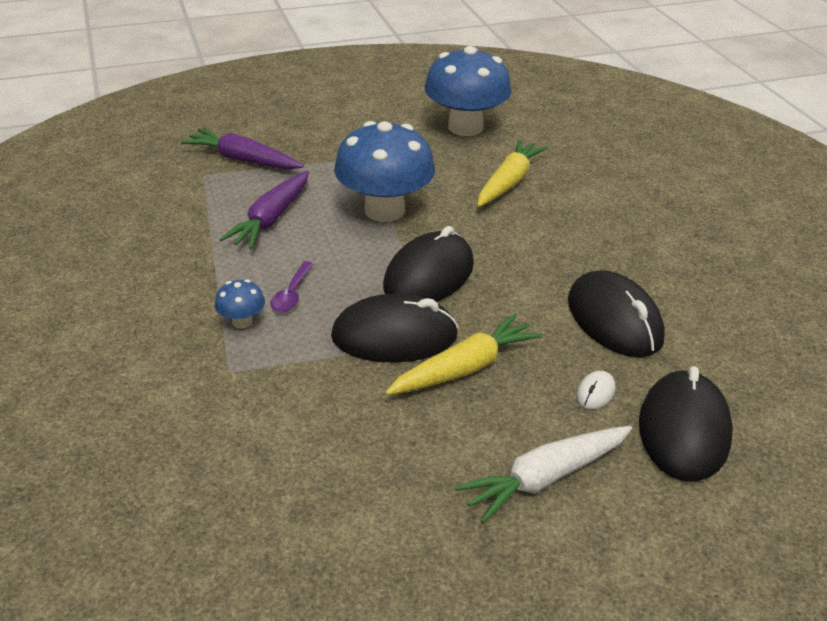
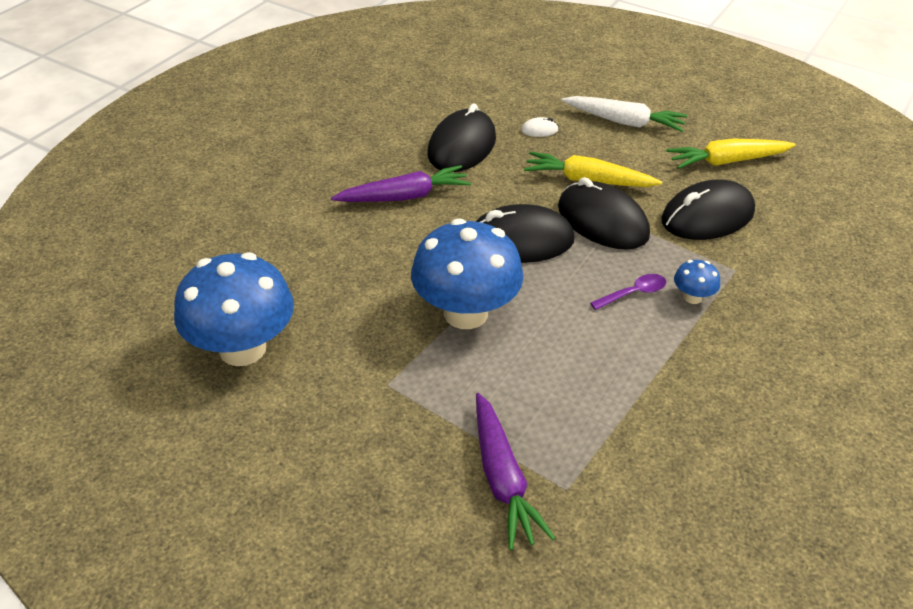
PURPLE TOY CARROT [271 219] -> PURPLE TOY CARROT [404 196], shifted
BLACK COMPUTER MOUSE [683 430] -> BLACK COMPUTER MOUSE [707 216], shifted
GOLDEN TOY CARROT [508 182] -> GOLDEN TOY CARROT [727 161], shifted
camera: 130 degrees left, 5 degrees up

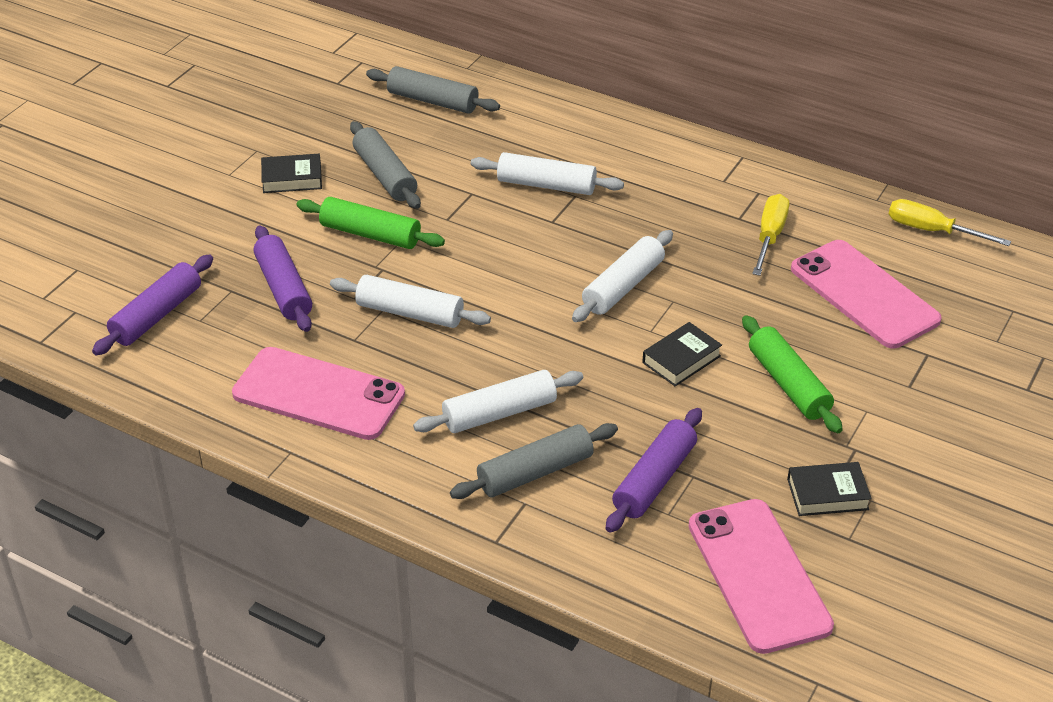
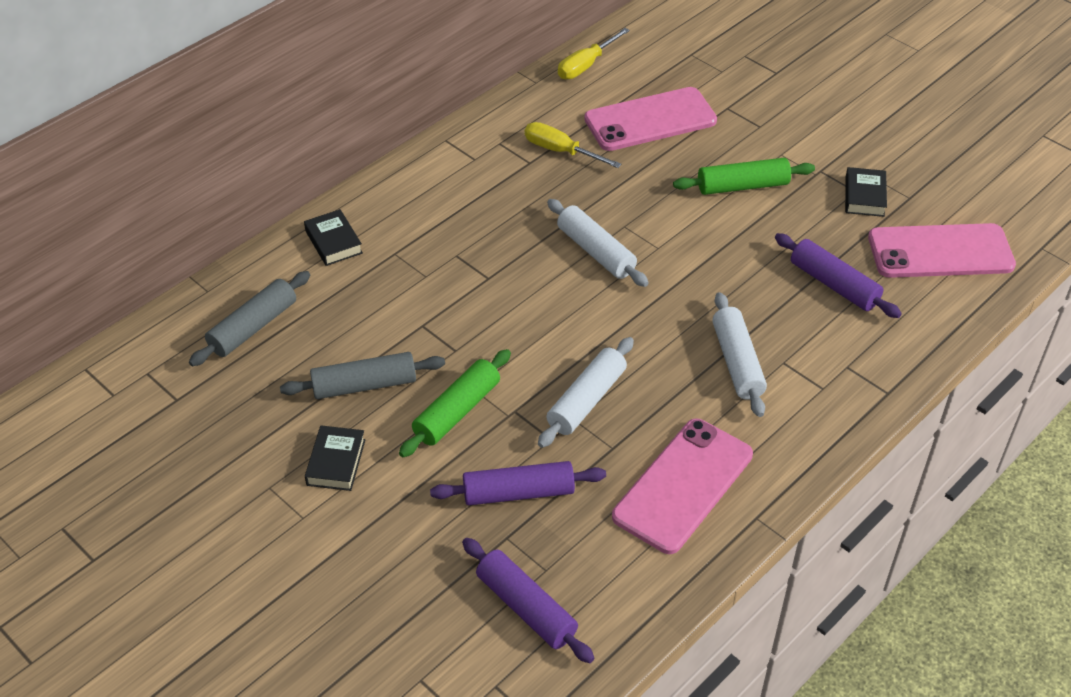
BLACK HARDBACK [681 359] -> BLACK HARDBACK [333 242], shifted
GRAY DOUGH ROLLER [535 472] -> none
WHITE DOUGH ROLLER [546 185] -> none
camera: 75 degrees left, 5 degrees up

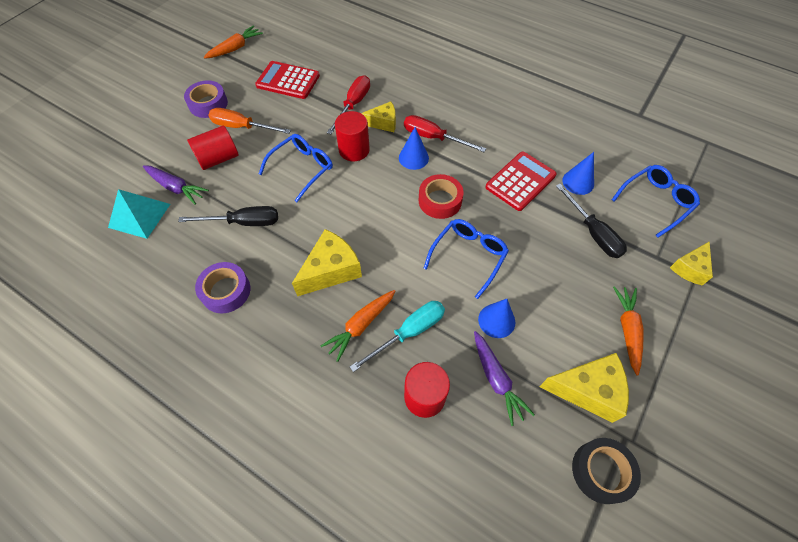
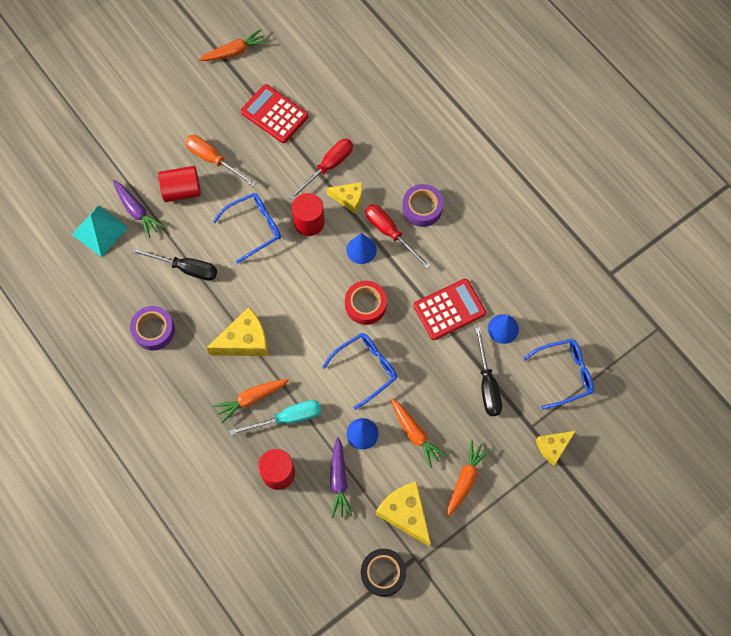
GOLDEN CHEESE [587 390] -> GOLDEN CHEESE [405 514], 150 degrees counterclockwise
none -> ORANGE TOY CARROT [415 434]
PURPLE STICKY TAPE [208 104] -> PURPLE STICKY TAPE [422 208], shifted
camera: 20 degrees right, 10 degrees up

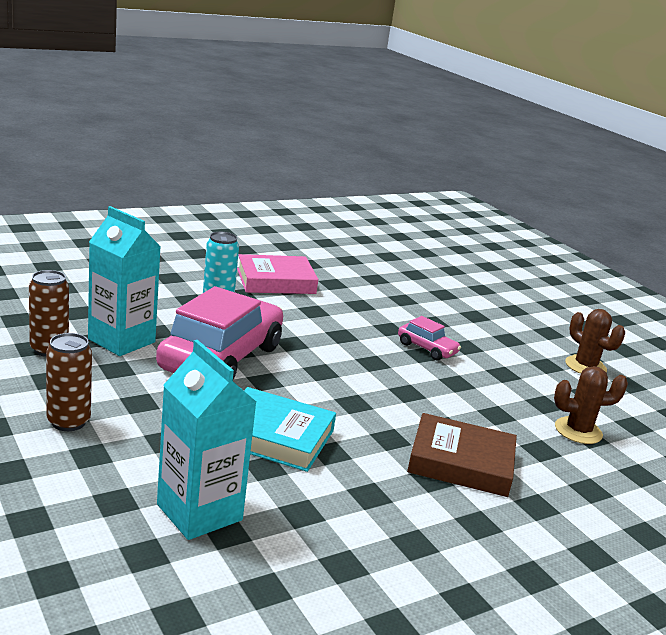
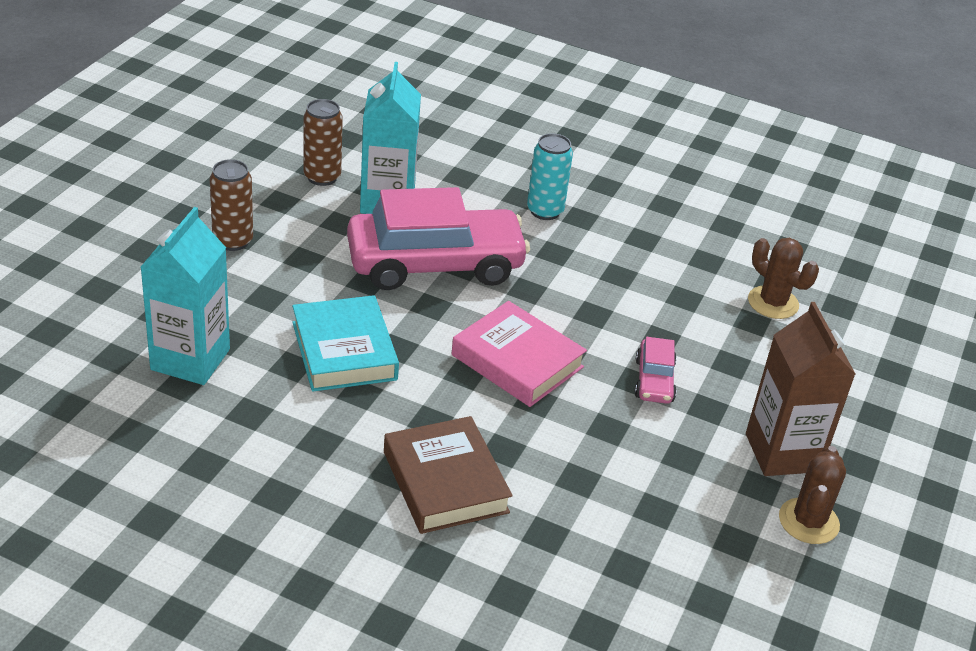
ROSE-PINK HARDBACK [276 281] -> ROSE-PINK HARDBACK [517 361], shifted
none -> BROWN CARTON [782 452]
BROWN SAGUARO CACTUS [578 431] -> BROWN SAGUARO CACTUS [773 303], shifted
camera: 55 degrees right, 15 degrees up

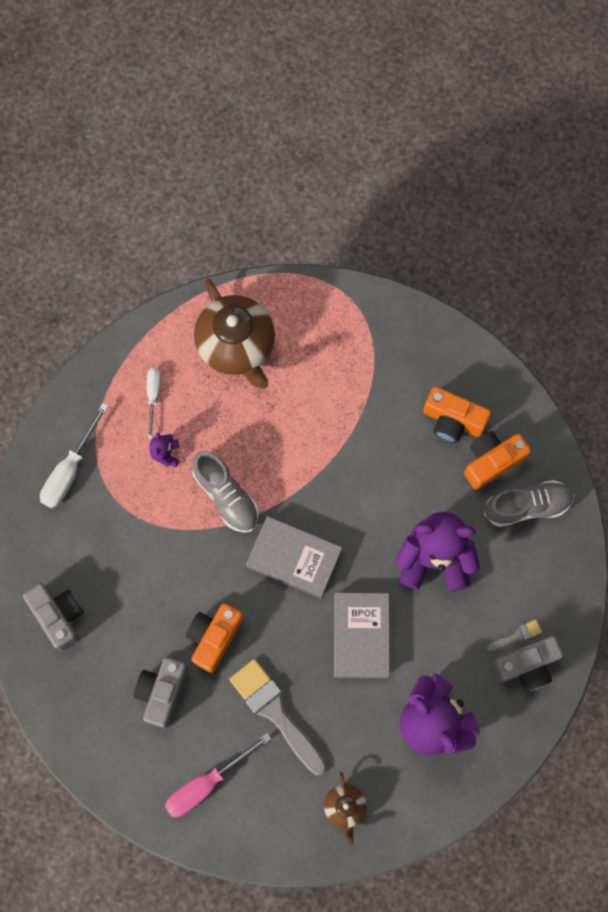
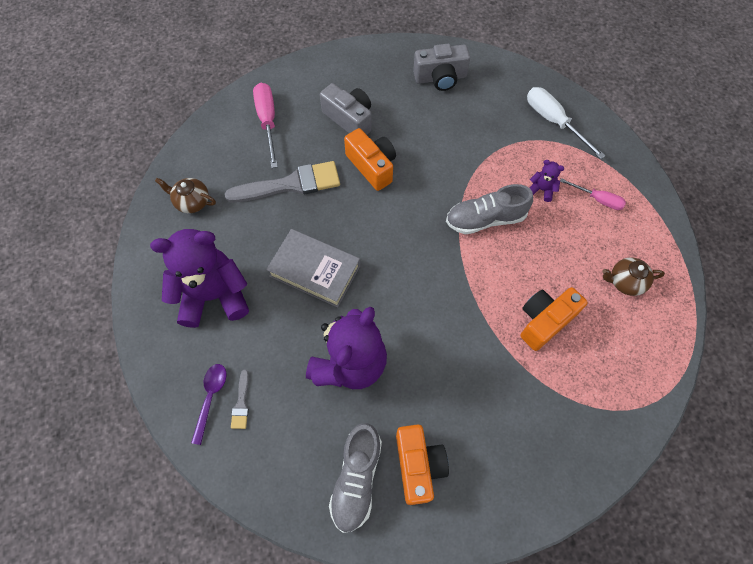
GRAY CAMERA [526 665] -> PURPLE TEASPOON [210 398]
ORANGE CAMERA [452 420] -> ORANGE CAMERA [544 321], shifted
WHITE FLAT SCREWDRIVER [153 396] -> ROSE-PINK FLAT SCREWDRIVER [597 199]
BROWN TEAPOT [237 346] -> BROWN TEAPOT [625 282], x0.49
GRAY HARDBACK [294 558] -> none
camera: 115 degrees right, 10 degrees down

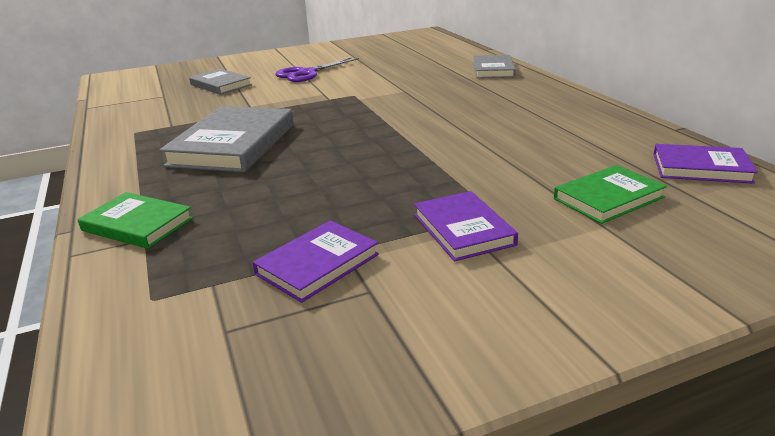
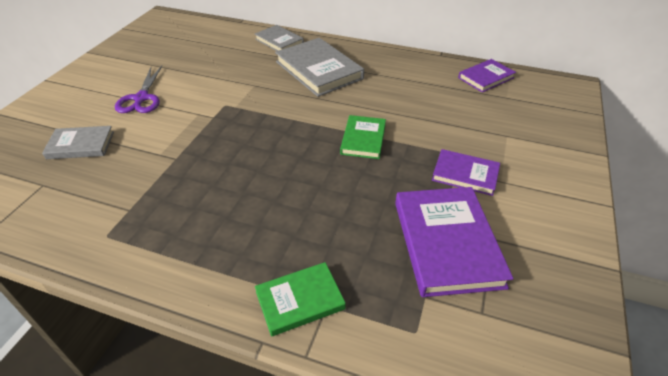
GRAY HARDBACK [233 144] -> GRAY HARDBACK [318 70], shifted
GREEN HARDBACK [608 198] -> GREEN HARDBACK [363 139], shifted
PURPLE HARDBACK [317 264] -> PURPLE HARDBACK [447 243], x1.72
camera: 50 degrees left, 15 degrees up

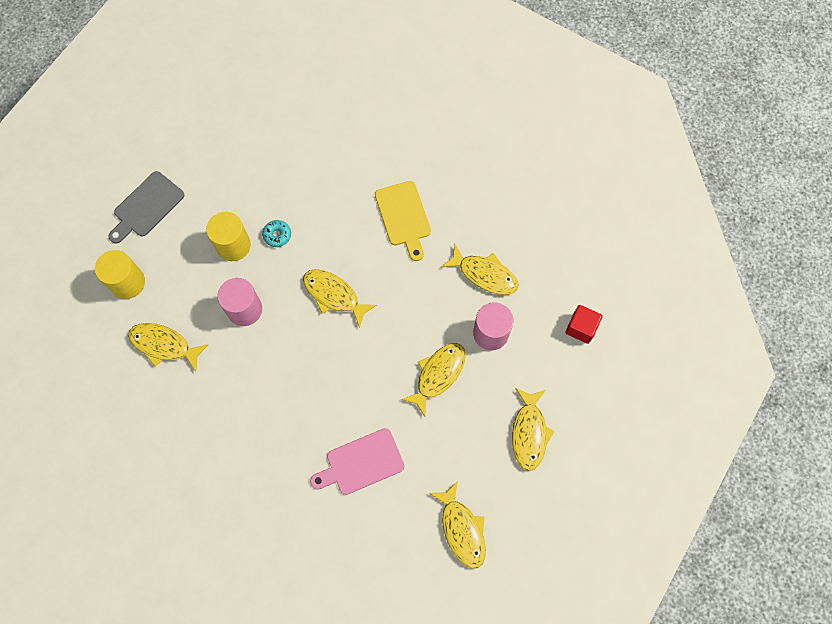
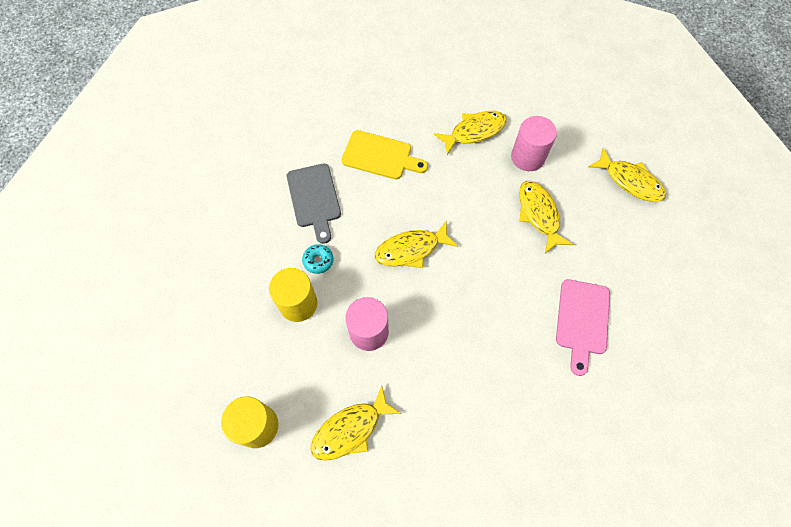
GRAY CHOPPING BOARD [146 207] -> GRAY CHOPPING BOARD [314 199], shifted
GOLDEN FISH FIGURE [461 529] -> none
RED CUBE [581 328] -> none
camera: 55 degrees left, 5 degrees down

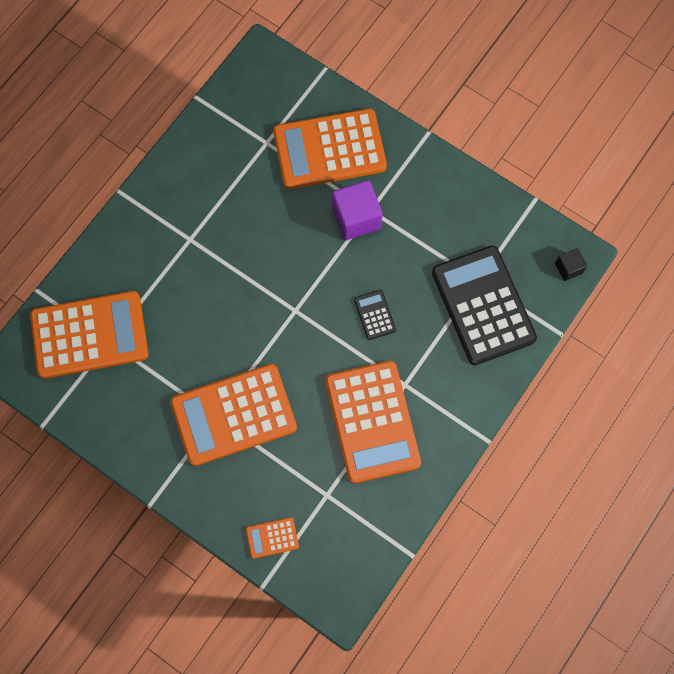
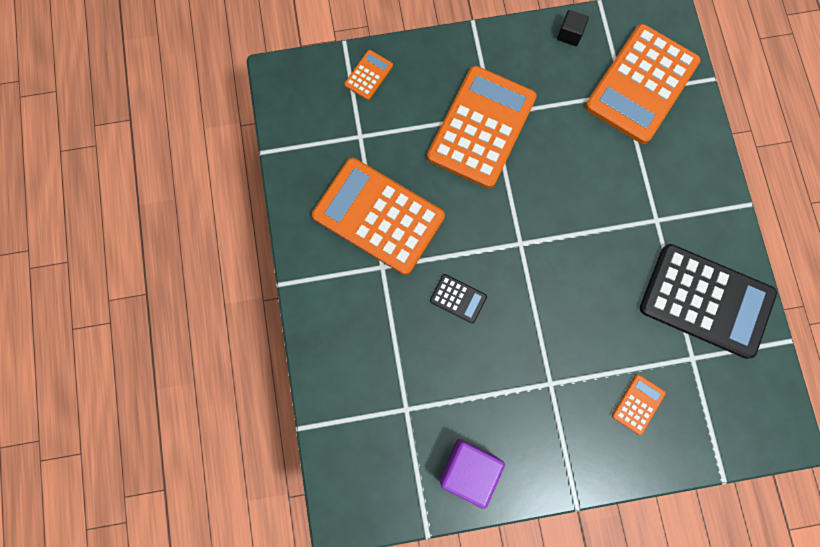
PURPLE CUBE [356 218] -> PURPLE CUBE [468 469], shifted
BLACK CUBE [568 268] -> BLACK CUBE [569 34], shifted
ORANGE ADDING MACHINE [329 150] -> ORANGE ADDING MACHINE [638 404], x0.42
BLACK ADDING MACHINE [483 305] -> BLACK ADDING MACHINE [706 301], shifted
camera: 135 degrees right, 5 degrees up

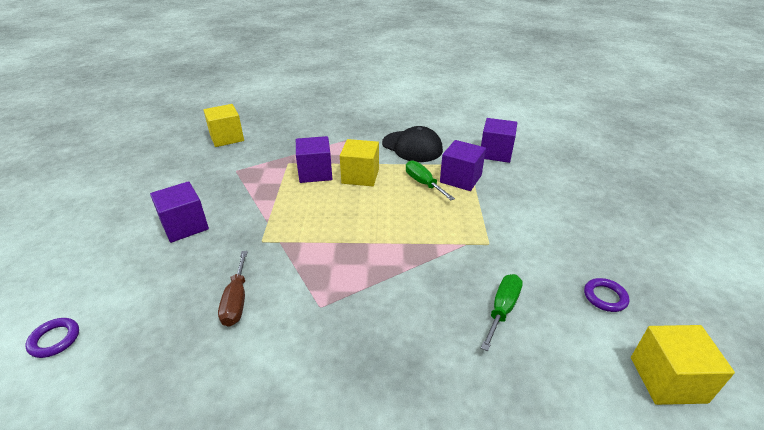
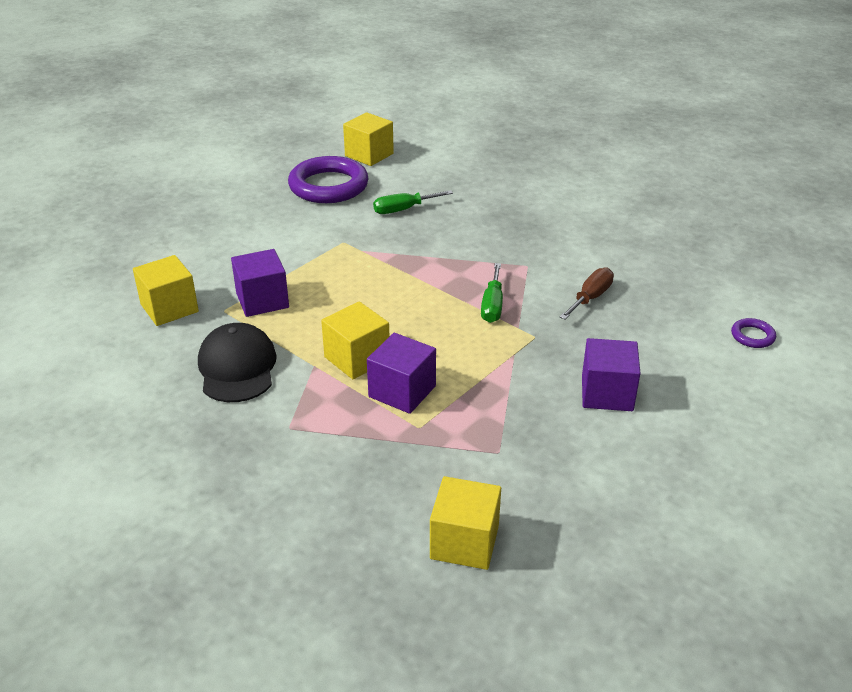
PURPLE CUBE [495 153] -> GOLDEN CUBE [169 308]
PURPLE TORUS [605 297] -> PURPLE TORUS [328 186], x2.30
GREEN FLAT SCREWDRIVER [423 183] -> GREEN FLAT SCREWDRIVER [492 305], shifted
camera: 140 degrees left, 0 degrees up

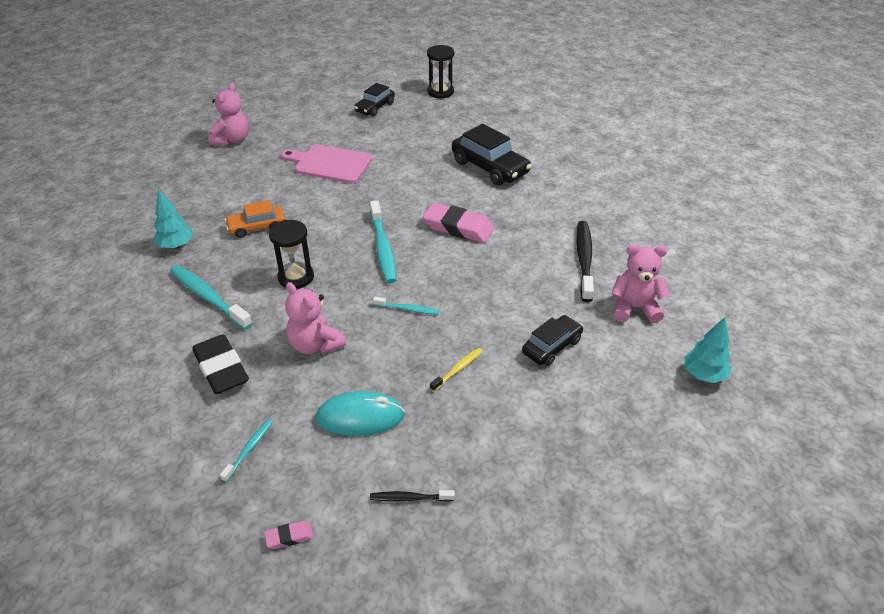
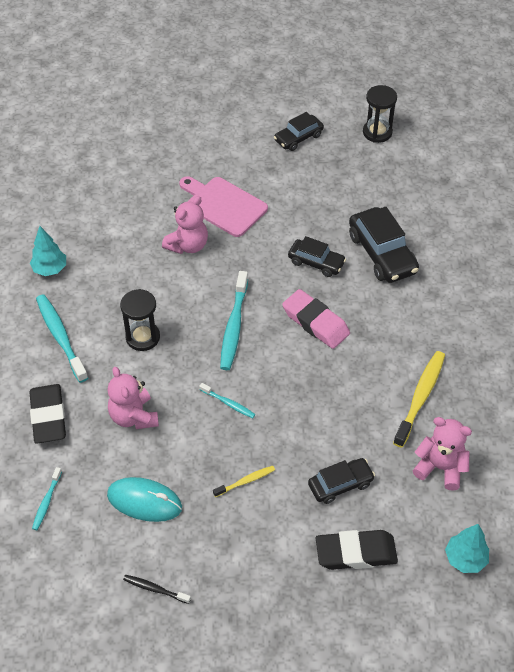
AQUA TOOTHBRUSH [249 449] -> AQUA TOOTHBRUSH [46 502], 150 degrees clockwise
ROSE-PINK TEDDY BEAR [232 140] -> ROSE-PINK TEDDY BEAR [188 245], shifted
none -> BLACK TOY CAR [316 262]
none -> BLACK PENCIL ERASER [356 553]
BLACK TOOTHBRUSH [584 260] -> GOLDEN TOOTHBRUSH [420 397]
ORANGE TOY CAR [257 227] -> none
ROSE-PINK PENCIL ERASER [289 537] -> none
camera: 20 degrees right, 10 degrees up

